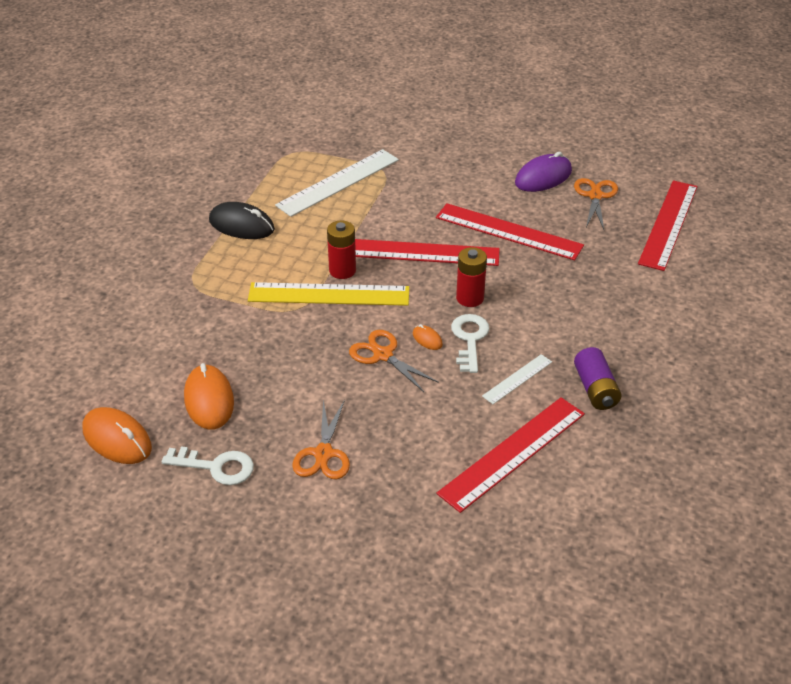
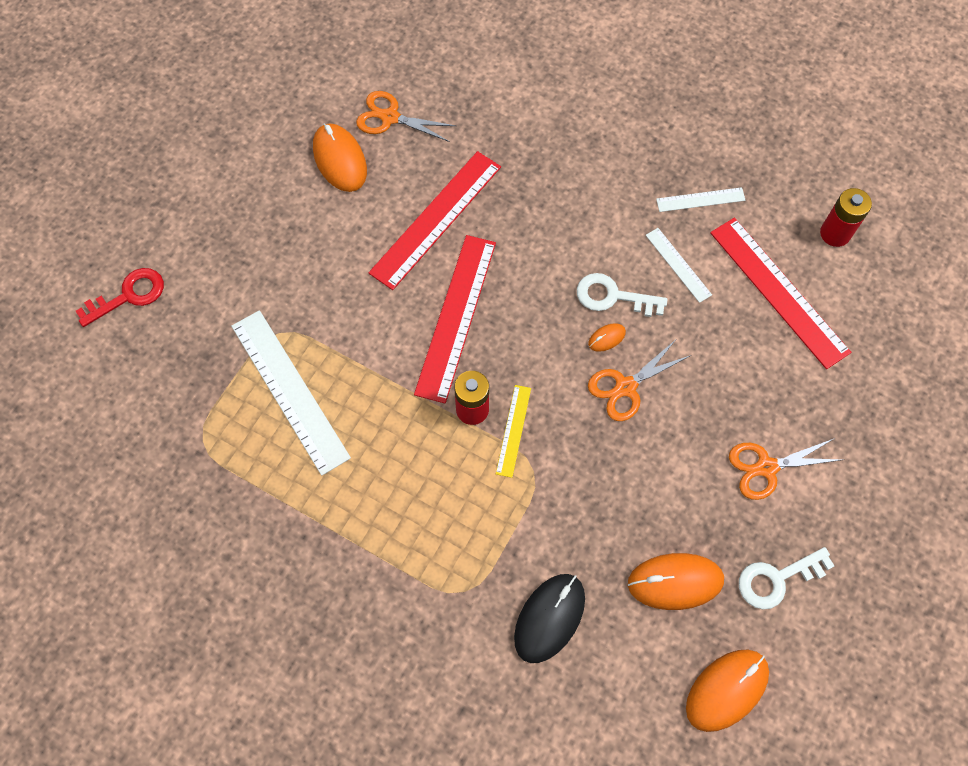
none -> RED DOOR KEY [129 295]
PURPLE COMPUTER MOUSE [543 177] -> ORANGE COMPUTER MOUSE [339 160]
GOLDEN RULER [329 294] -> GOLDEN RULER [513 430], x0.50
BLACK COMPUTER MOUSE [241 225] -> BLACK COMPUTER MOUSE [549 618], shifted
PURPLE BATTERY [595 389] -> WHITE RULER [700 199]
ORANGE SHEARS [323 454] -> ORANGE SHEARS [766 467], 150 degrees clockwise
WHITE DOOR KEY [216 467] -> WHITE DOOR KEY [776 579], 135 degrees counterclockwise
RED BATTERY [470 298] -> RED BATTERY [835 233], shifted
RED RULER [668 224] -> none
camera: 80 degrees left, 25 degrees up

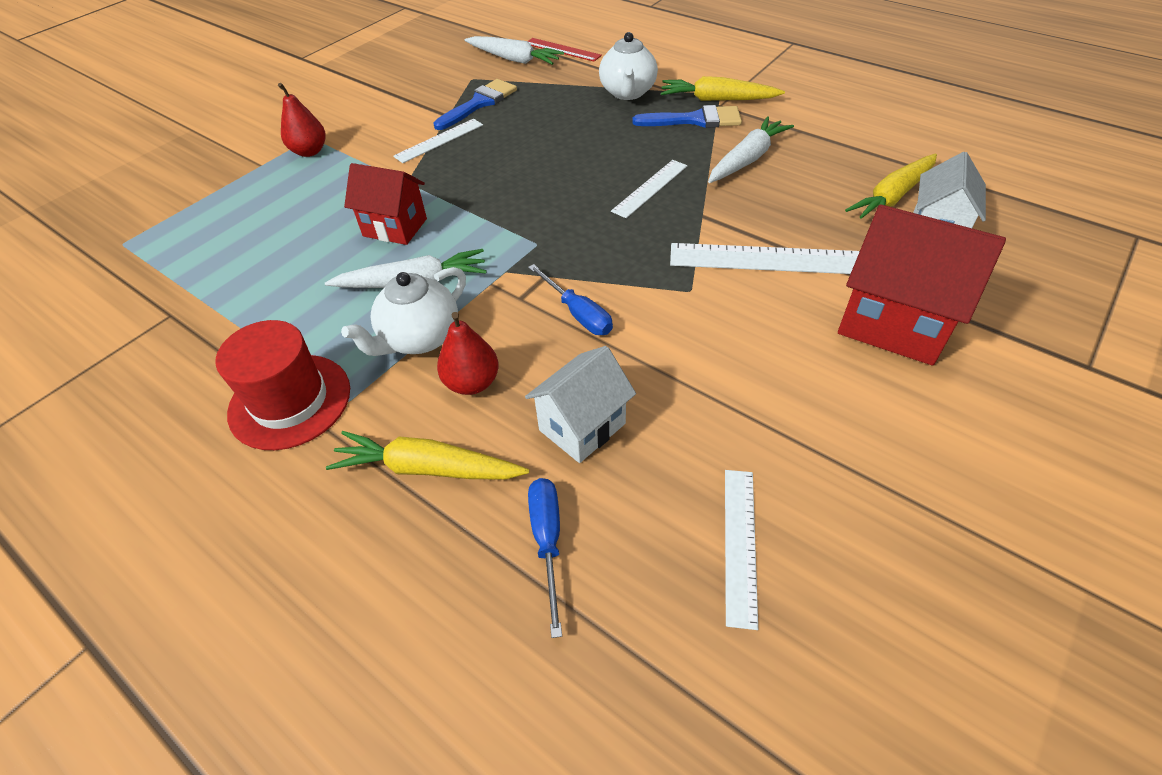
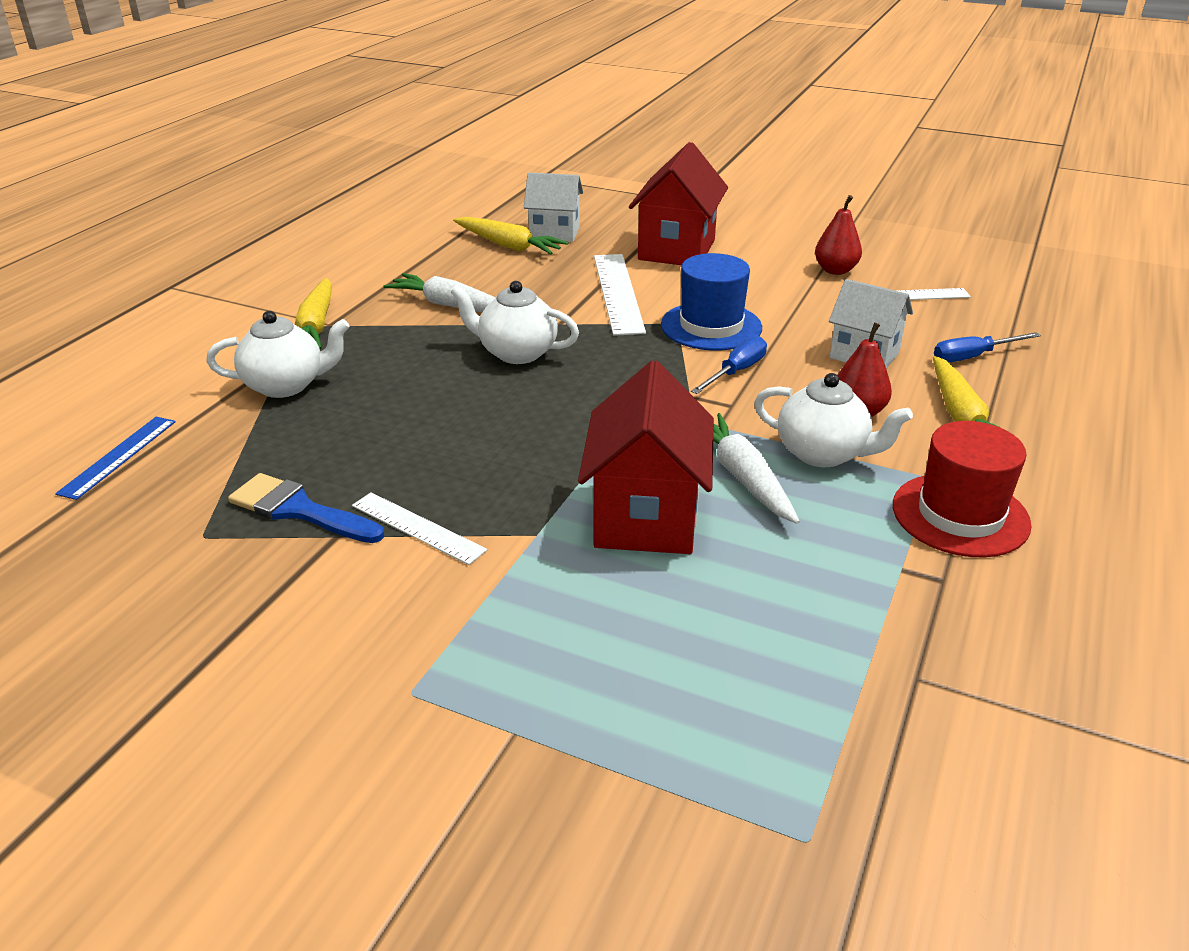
RED RULER [562 49] -> ROYAL BLUE RULER [118 456]
WHITE RULER [650 188] -> WHITE TEAPOT [516 353]
RED TOY HOUSE [395 227] -> RED TOY HOUSE [646 517], x1.54
none -> ROYAL BLUE TALL HAT [711 326]
RED PEAR [309 151] -> RED PEAR [835 270], shifted
WHITE TOY CARROT [514 59] -> none
ROYAL BLUE PAINTBRUSH [695 120] -> none
camera: 105 degrees left, 15 degrees down

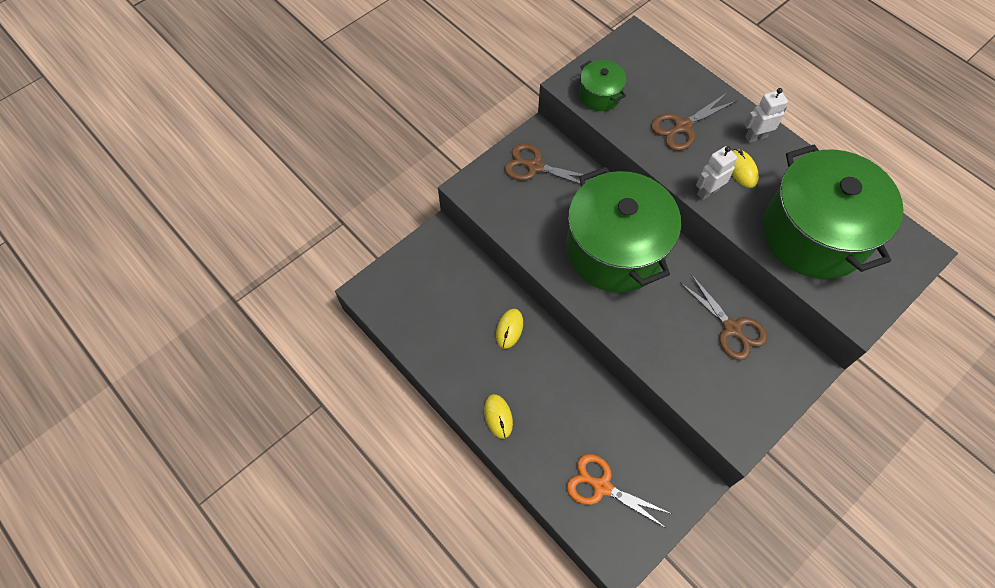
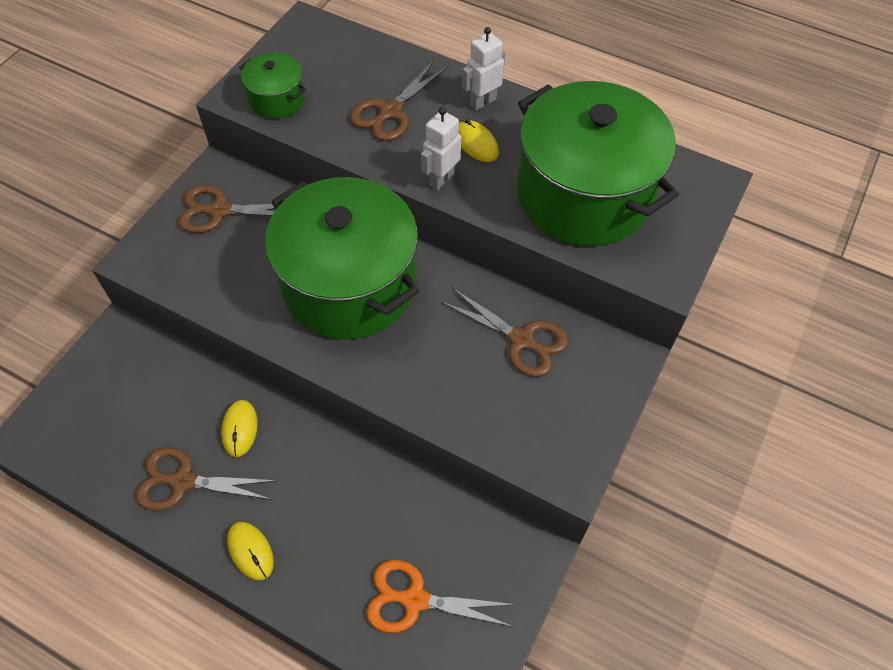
none -> BROWN SHEARS [183 481]
camera: 20 degrees left, 5 degrees down

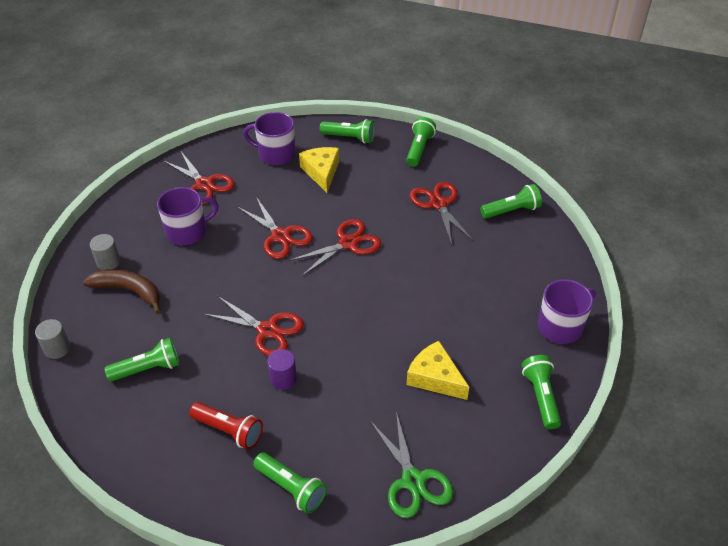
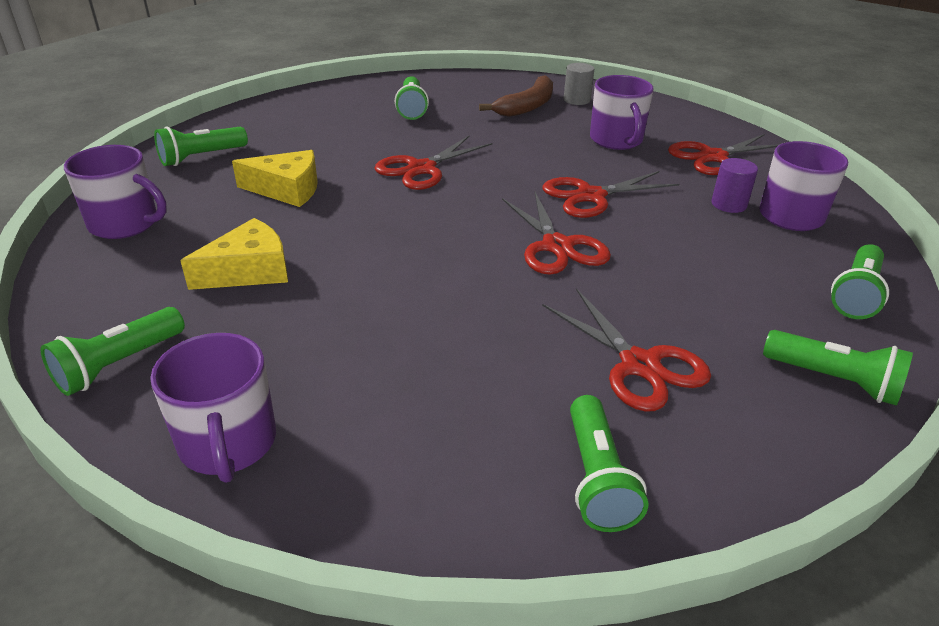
GREEN TORCH [541 396] -> GREEN TORCH [119 364], 120 degrees clockwise
GREEN SHEARS [413 480] -> PURPLE TEA MUG [125 224]
GOLDEN CHEESE [321 172] -> GOLDEN CHEESE [287 189], shifted
RED SHEARS [438 204] -> RED SHEARS [639 365], 60 degrees clockwise
PURPLE SOLID CYLINDER [283 379] -> PURPLE SOLID CYLINDER [729 204], shifted
GRAY SOLID CYLINDER [57 348] -> none
RED TORCH [229 430] -> none
camera: 105 degrees right, 10 degrees down

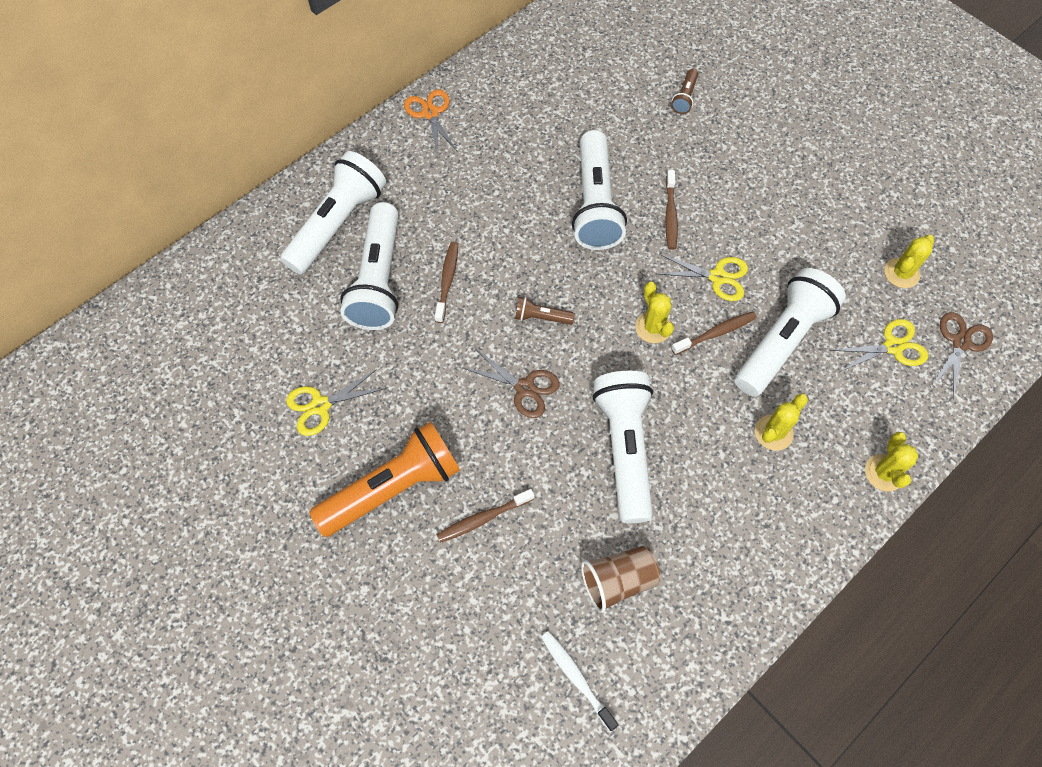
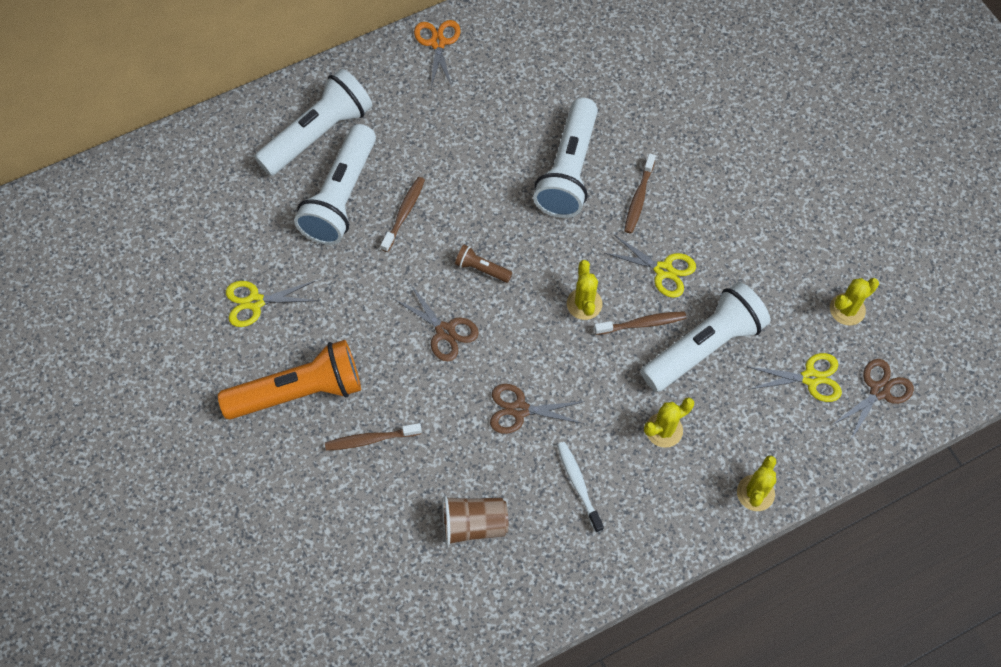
WHITE TORCH [625 448] -> BROWN SHEARS [519 410]
WHITE TOOTHBRUSH [576 677] -> WHITE TOOTHBRUSH [578 485], shifted
BROWN TORCH [684 97] -> none
camera: 15 degrees right, 0 degrees up

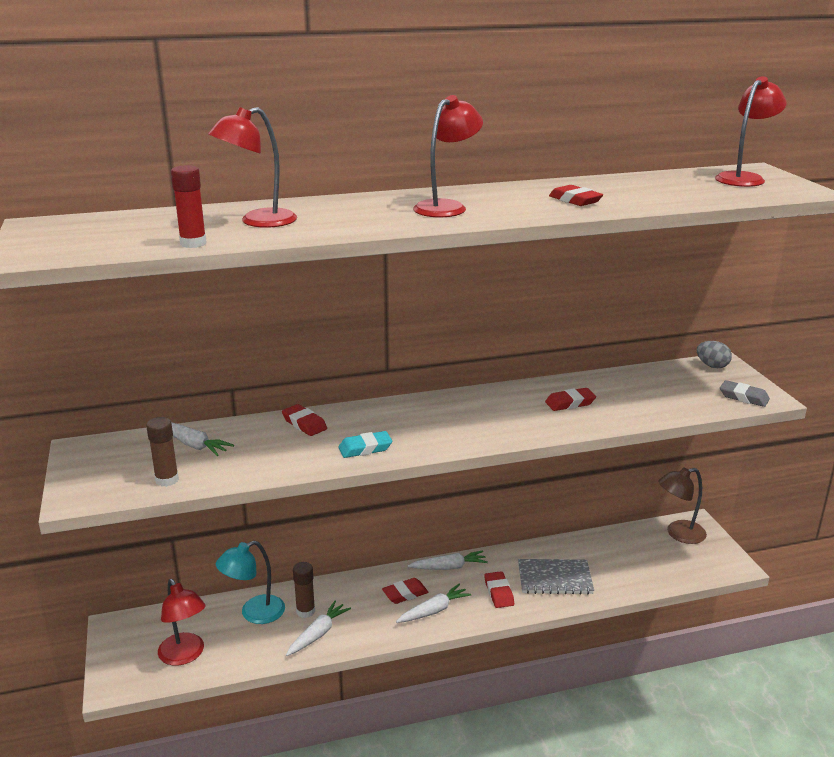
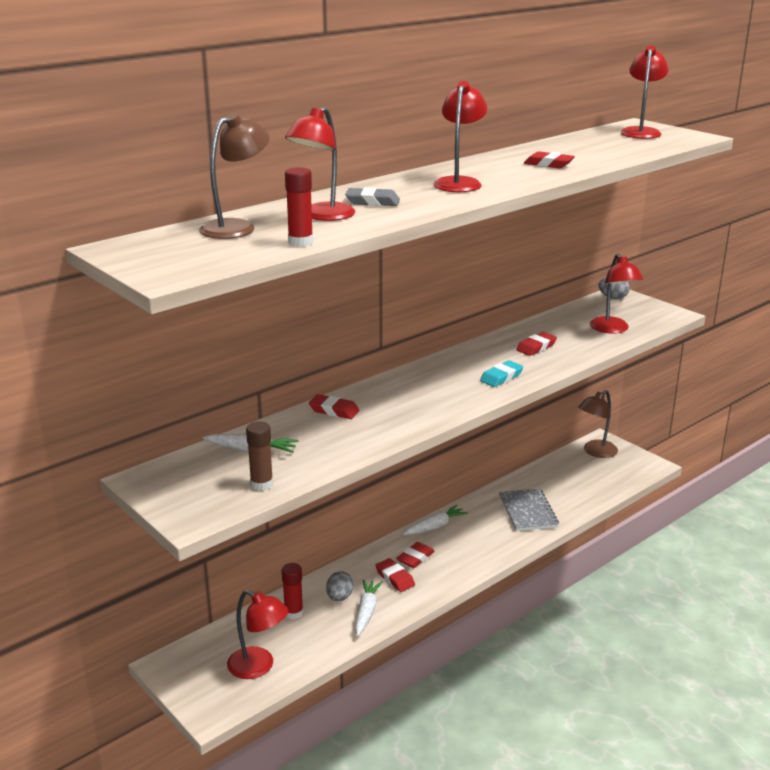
none -> BROWN LAMP [236 227]
AQUA LAMP [254 613] -> RED GLUE [293 613]
BROWN GLUE [305 611] -> GRAY TOY EGG [339 597]
GRAY PENCIL ERASER [743 397] -> GRAY PENCIL ERASER [372 202], shifted
RED PENCIL ERASER [498 592] -> RED PENCIL ERASER [395 578], shifted
AQUA PENCIL ERASER [365 448] -> AQUA PENCIL ERASER [501 377], shifted
GRAY NOTEPAD [554 578] -> GRAY NOTEPAD [527 511], 75 degrees counterclockwise
none -> RED LAMP [612 329]
WHITE TOY CARROT [434 610] -> none
camera: 25 degrees left, 0 degrees up

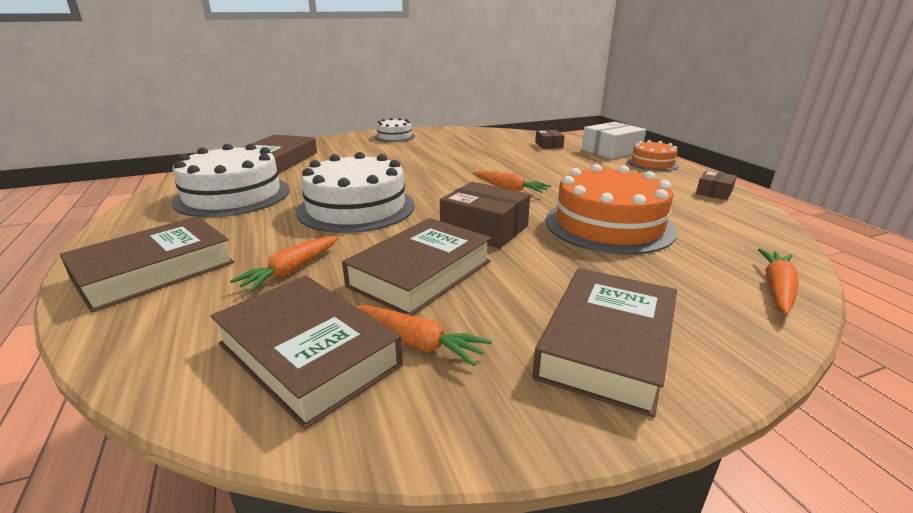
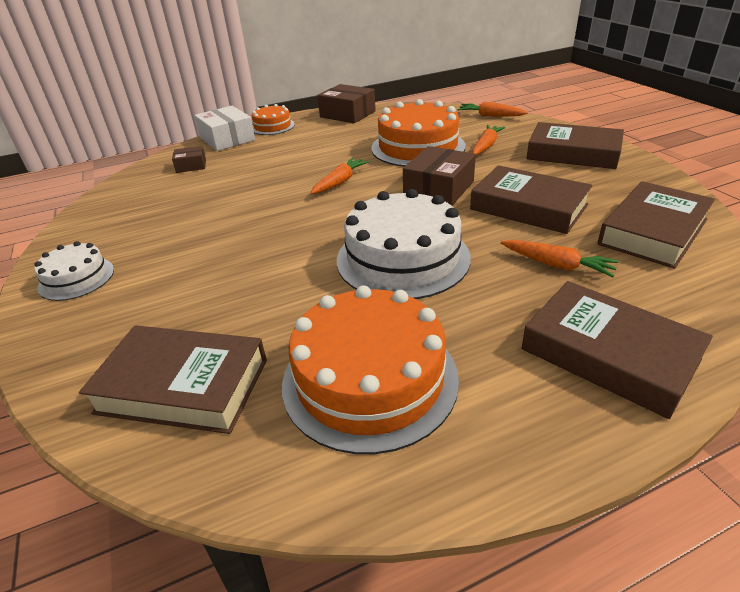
WHITE LAYER CAKE [233 195] -> ORANGE LAYER CAKE [369 379]
BROWN PACKAGE [714 192] -> BROWN PACKAGE [347 114], x1.79
ORANGE TOY CARROT [417 342] -> ORANGE TOY CARROT [486 146], shifted
camera: 90 degrees left, 10 degrees up

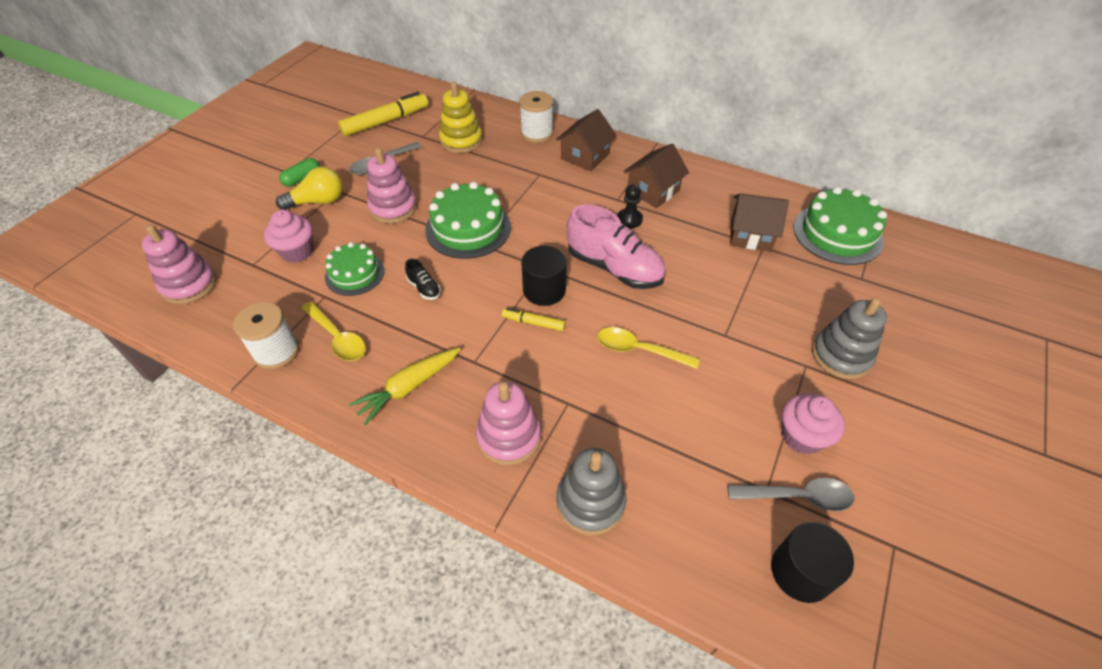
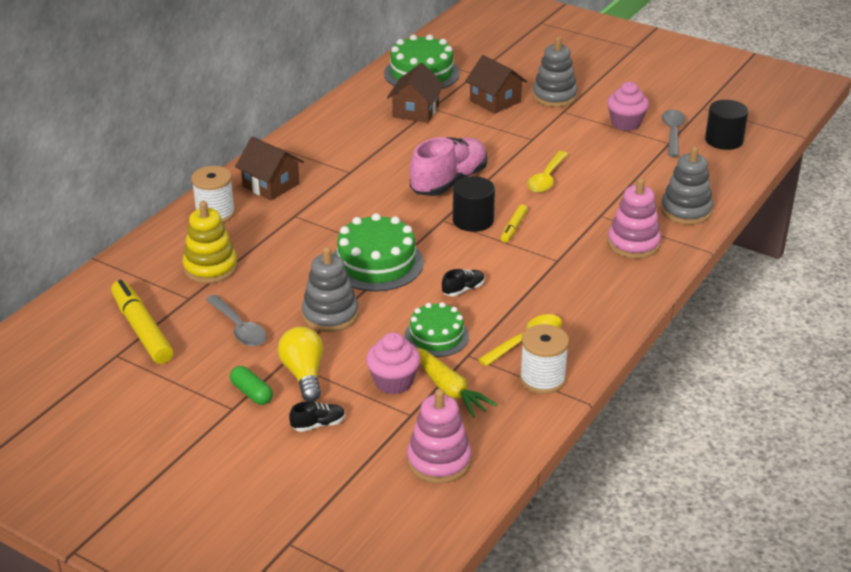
none -> BLACK SHOE [318 424]
ROSE-PINK STACKING TOY [393 208] -> GRAY STACKING TOY [330 315]
GOLDEN TOY CARROT [408 388] -> GOLDEN TOY CARROT [449 389], shifted
BROWN TOY HOUSE [653 191] -> BROWN TOY HOUSE [495 101], shifted
BLACK CHESS PAWN [629 219] -> none
camera: 85 degrees left, 15 degrees down

